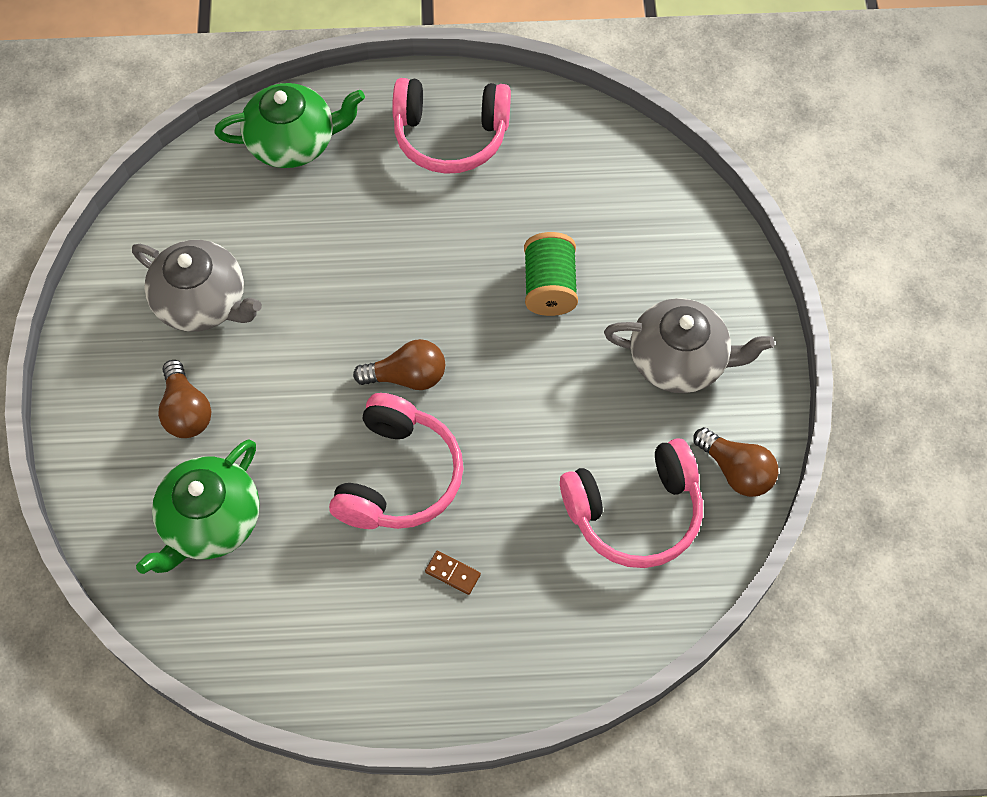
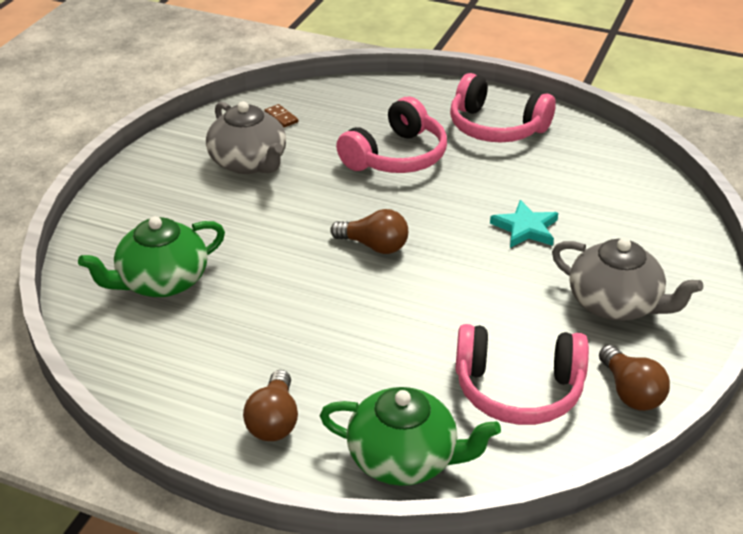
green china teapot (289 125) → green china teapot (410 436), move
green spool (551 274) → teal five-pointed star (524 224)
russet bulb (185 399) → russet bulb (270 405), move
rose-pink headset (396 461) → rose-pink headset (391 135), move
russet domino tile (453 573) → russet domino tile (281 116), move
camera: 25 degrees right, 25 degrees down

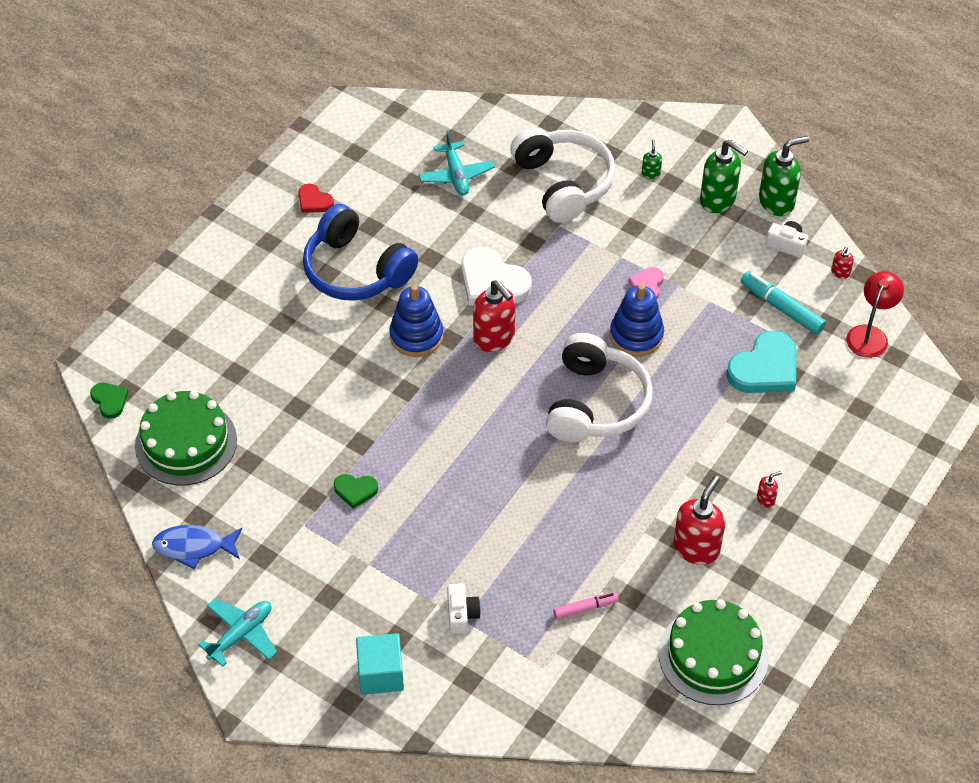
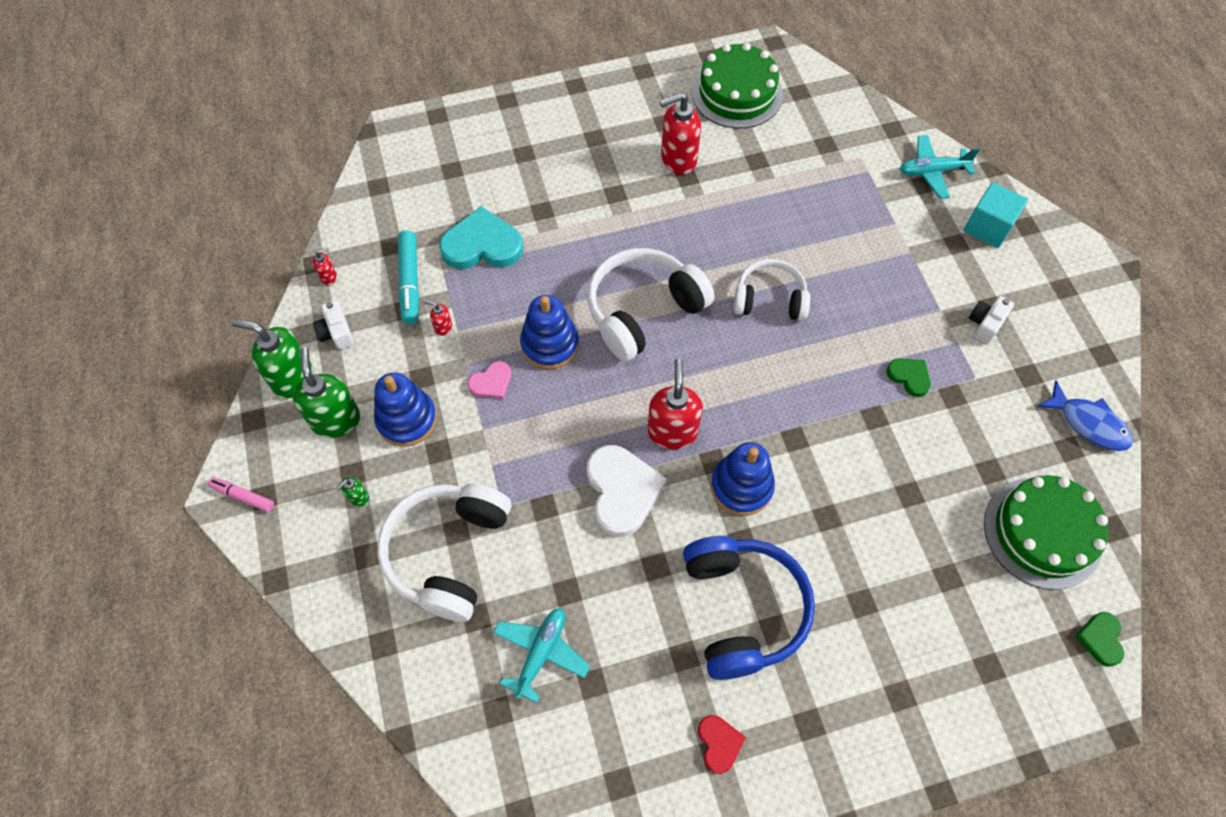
crimson reading lamp (875 314) → -
crimson soap dispenser (769 489) → crimson soap dispenser (438 318), move
white compact camera (464 608) → white compact camera (991 320), move
rose-pink felt pen (585 605) → rose-pink felt pen (241 494), move
teal plane (237 632) → teal plane (940 167), move
- → white headset (772 290)
- → cobalt ring stacker (405 410)
camera: 140 degrees left, 10 degrees up

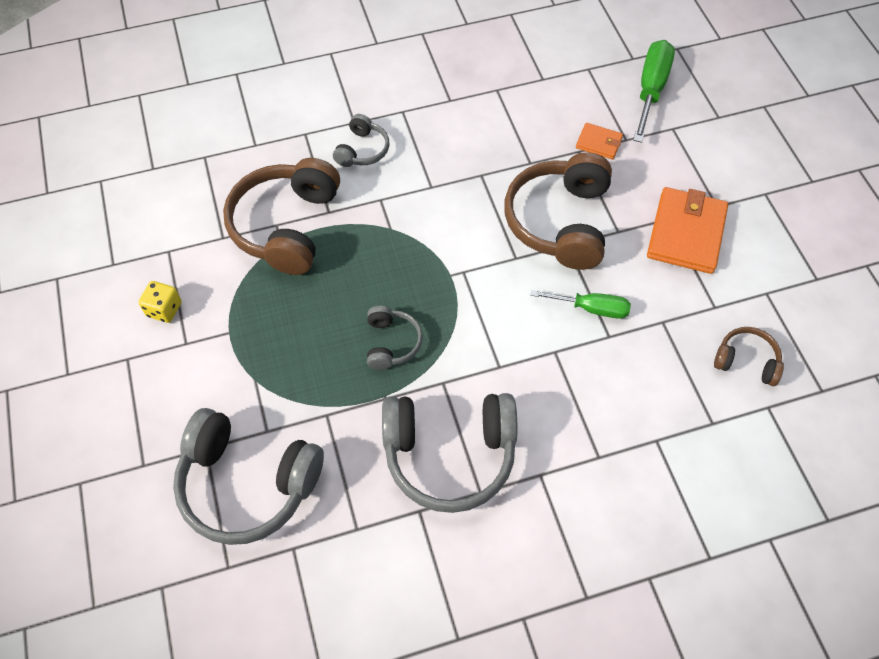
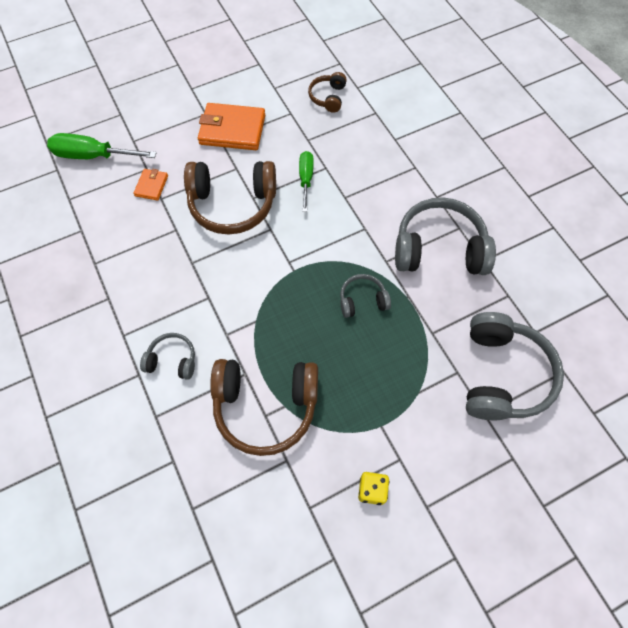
grey headset (449 453) → grey headset (445 236), 75 degrees counterclockwise
camera: 100 degrees left, 5 degrees up

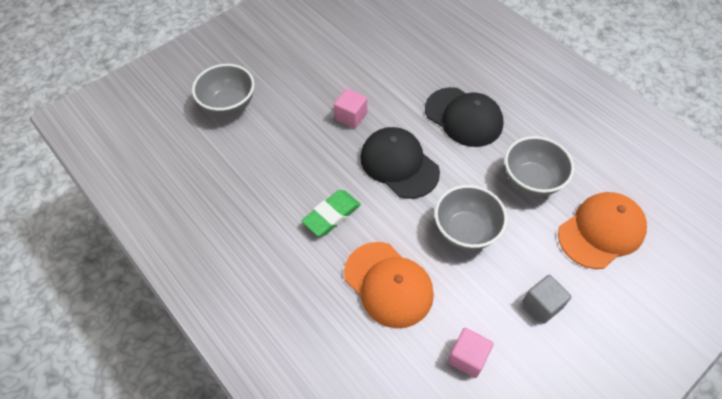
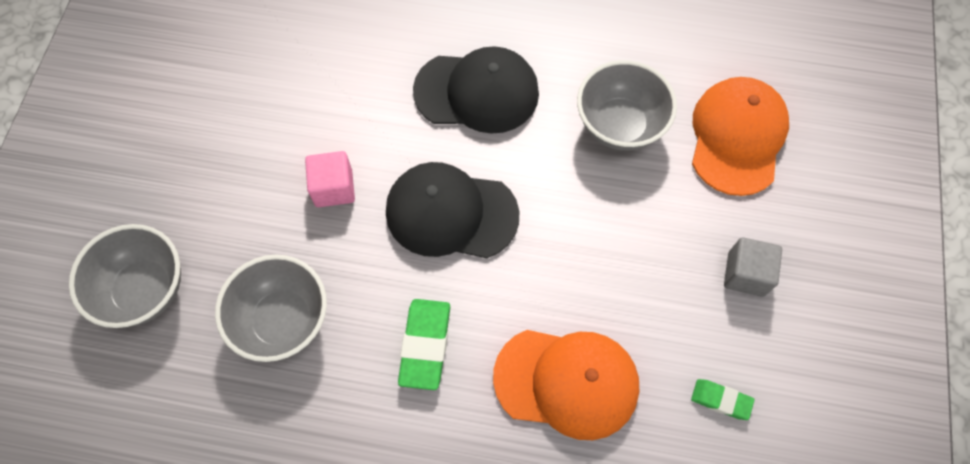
grey serving bowl (470 217) → grey serving bowl (271 308), move
rose-pink solid cube (470 353) → green gum eraser (722 399)
camera: 40 degrees left, 10 degrees up

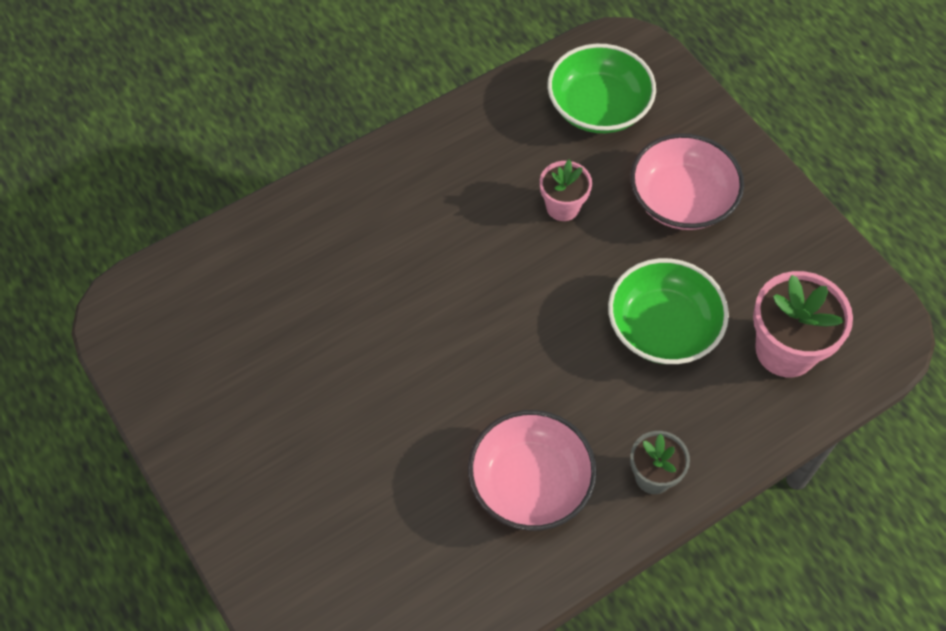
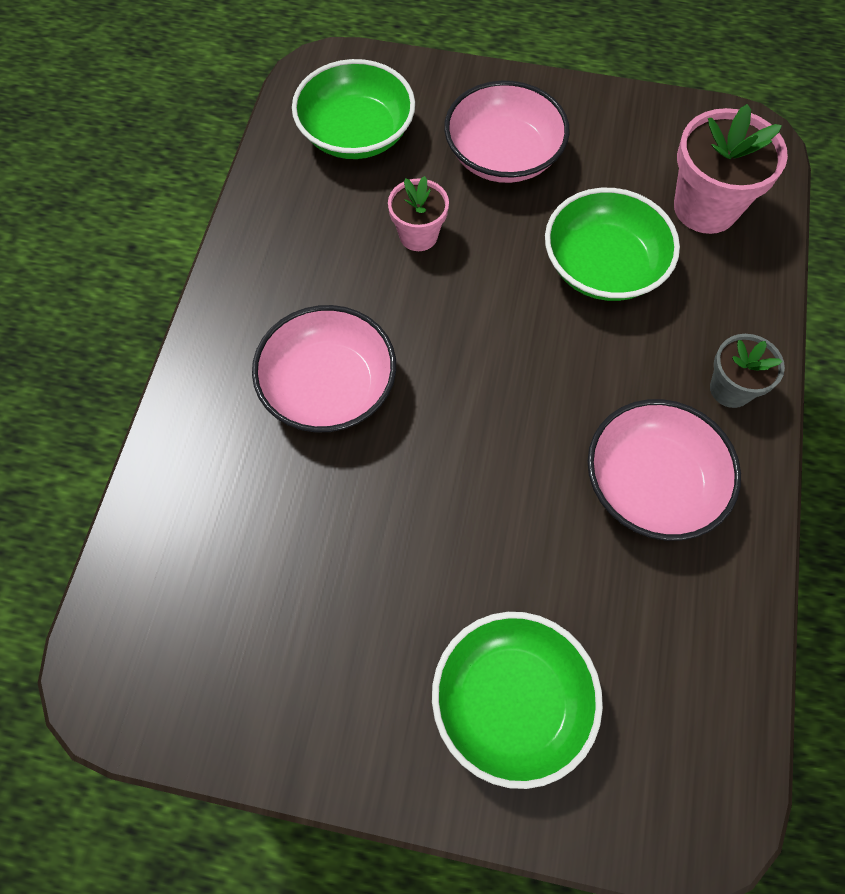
- → rose-pink serving bowl (324 369)
- → green serving bowl (517 700)
camera: 45 degrees left, 5 degrees up

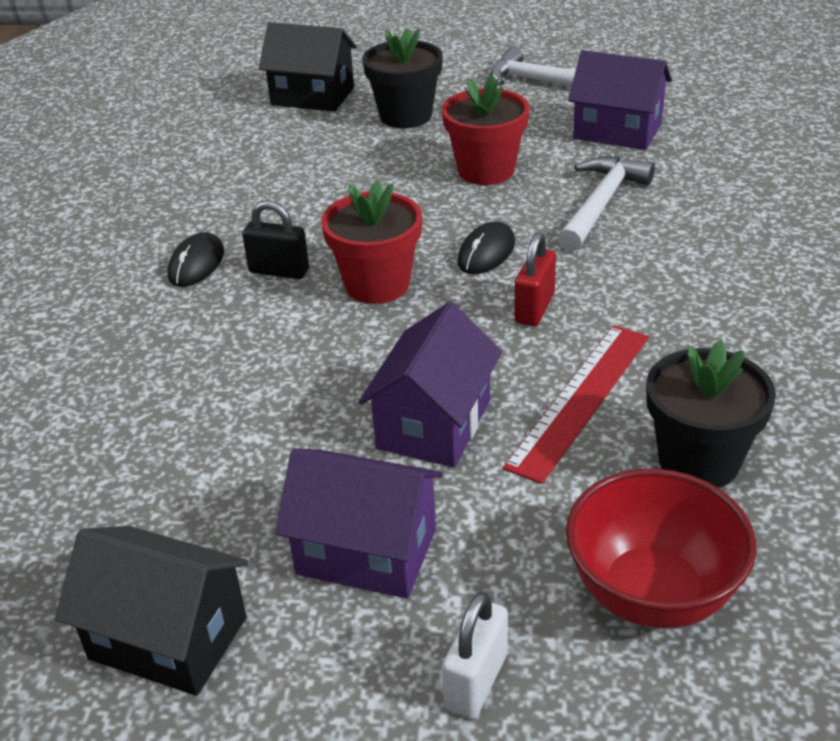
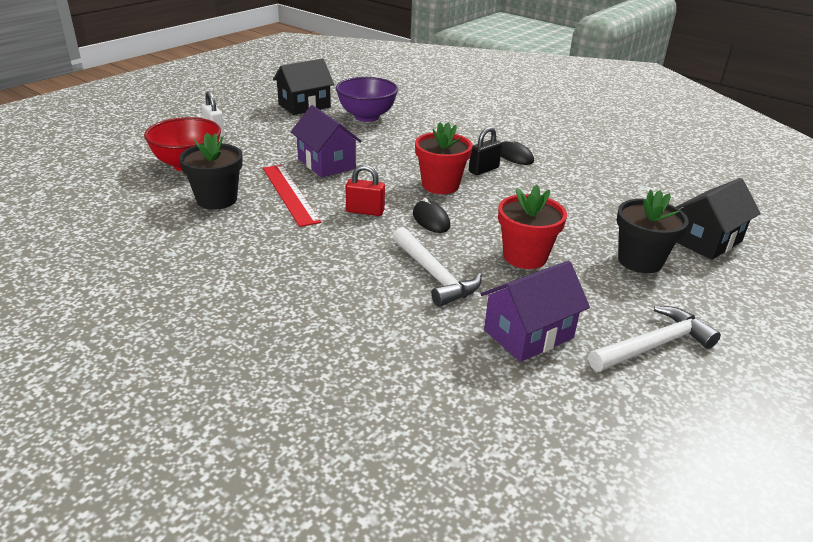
crimson padlock (535 279) → crimson padlock (365 190), 45 degrees counterclockwise
violet cottage (359 523) → -
- → violet serving bowl (367 99)
camera: 120 degrees right, 5 degrees down

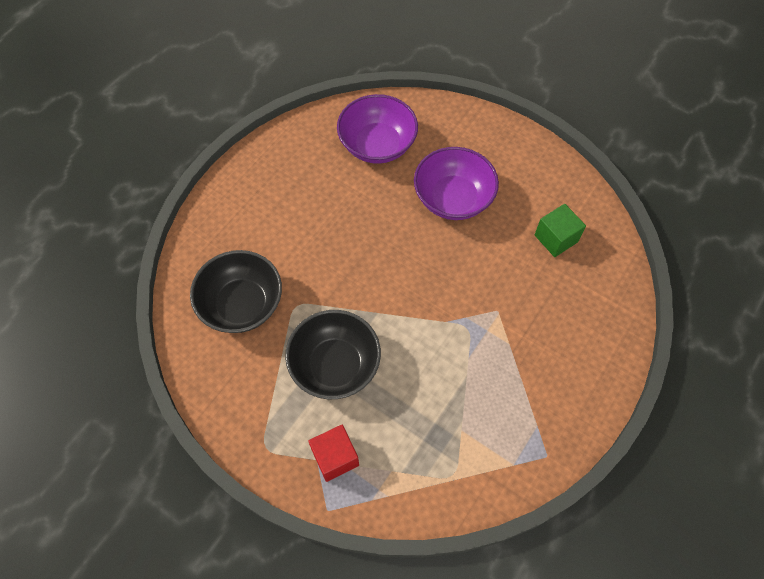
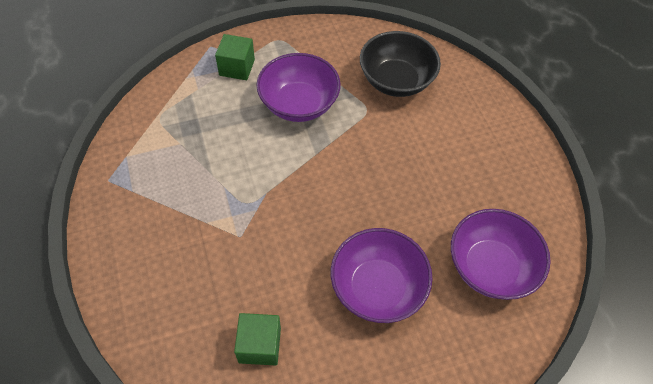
ebony serving bowl (333 354) → violet serving bowl (299 87)
crimson solid cube (333 453) → green solid cube (235 57)
camera: 125 degrees right, 5 degrees down

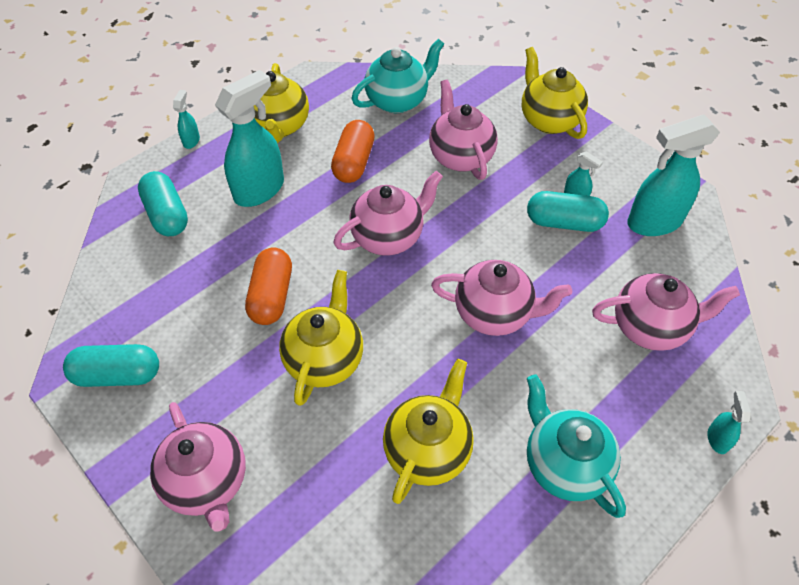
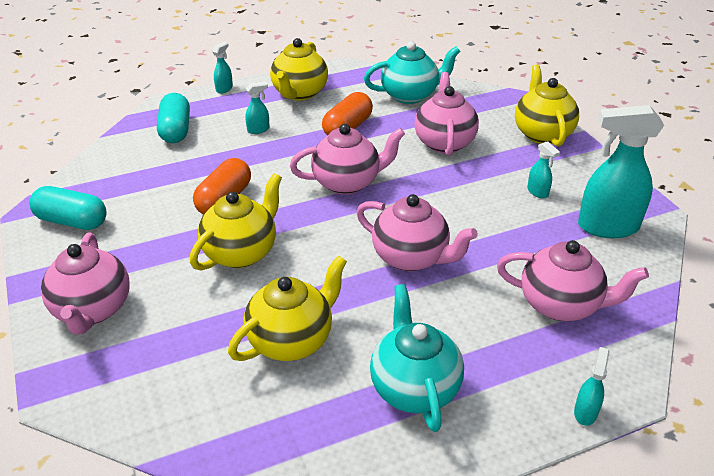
teal sprayer (249 138) → teal sprayer (257 108), x0.45
teal pill shape (568 211) → -
camera: 20 degrees right, 15 degrees down

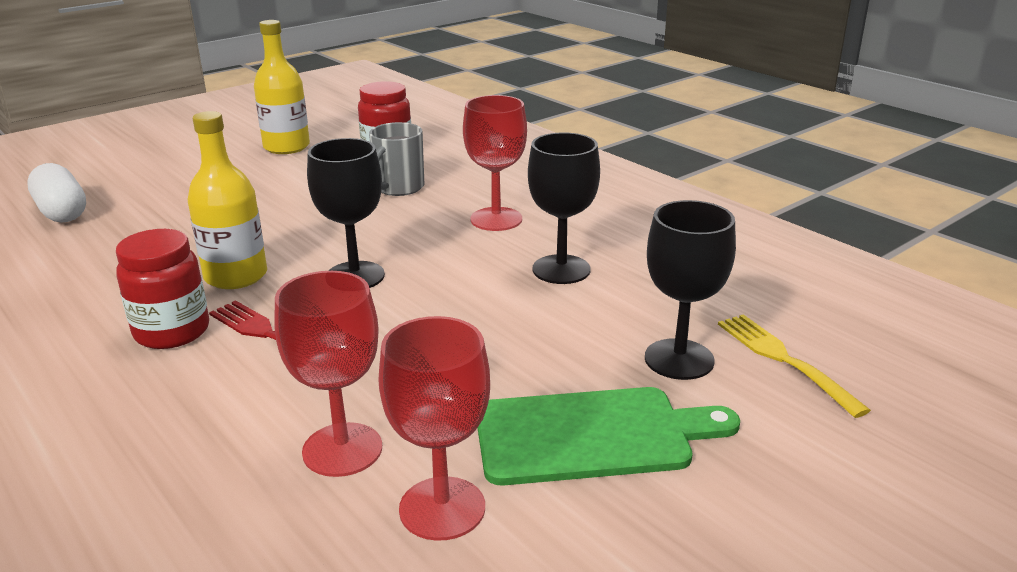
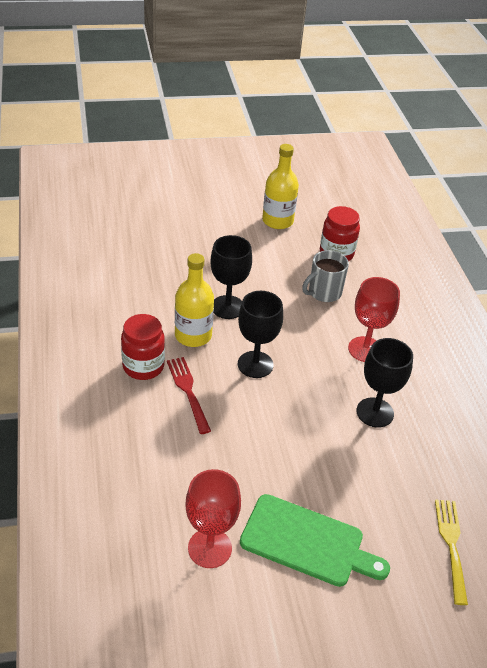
white pill shape (56 193) → -
ebony wine glass (690 290) → ebony wine glass (231 277), move
crimson wine glass (328 374) → -
camera: 25 degrees right, 15 degrees up

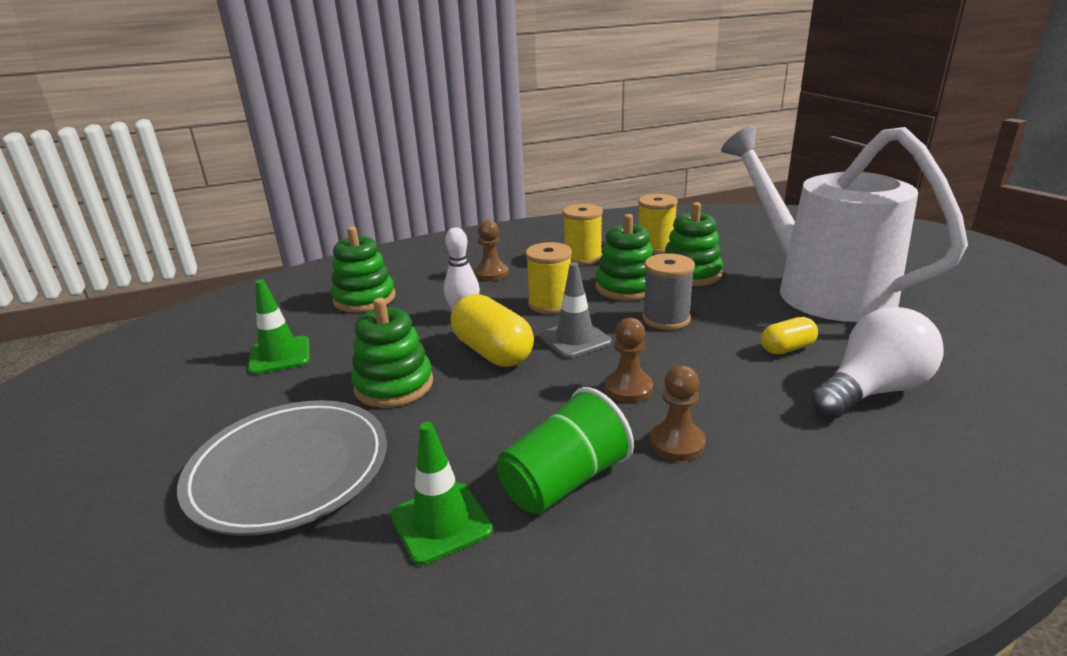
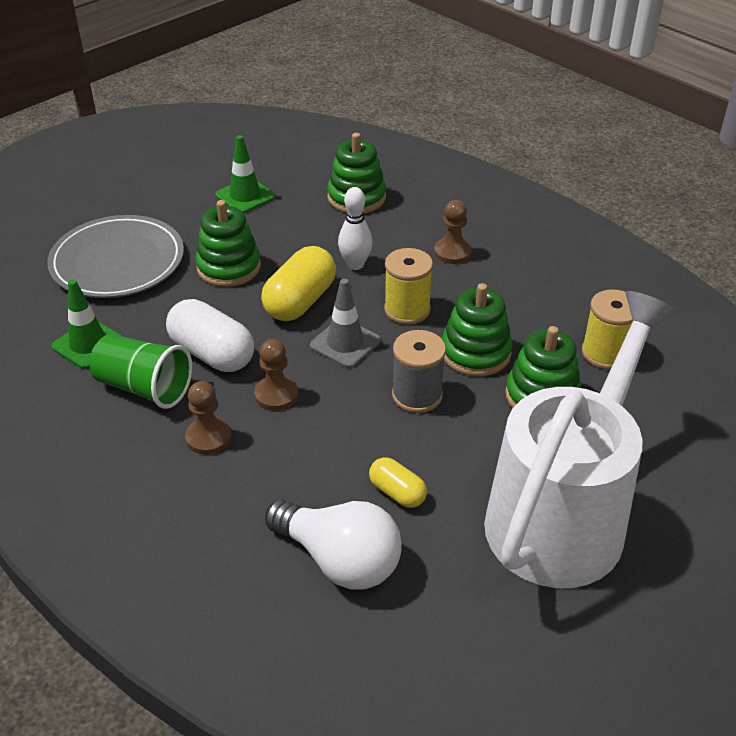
golden spool (583 234) → -
- → white pill shape (210 335)
camera: 65 degrees right, 15 degrees up

